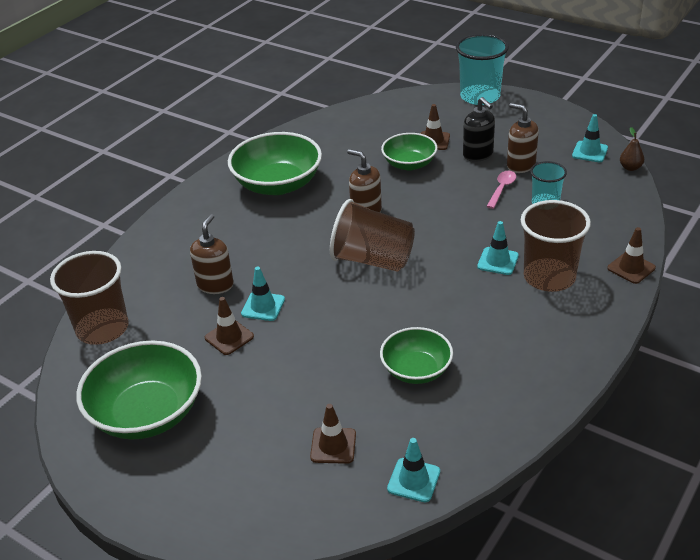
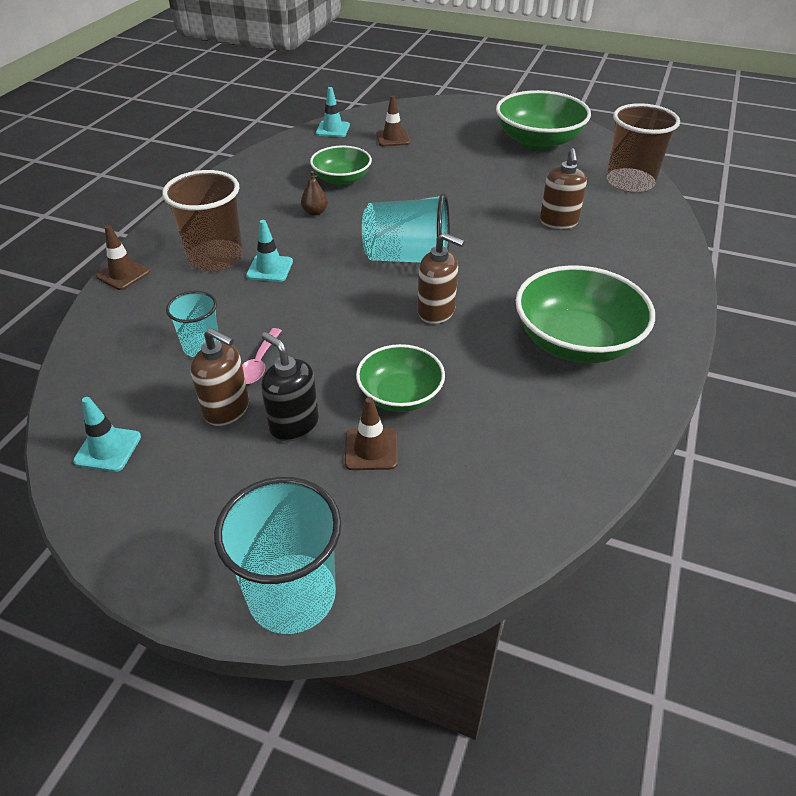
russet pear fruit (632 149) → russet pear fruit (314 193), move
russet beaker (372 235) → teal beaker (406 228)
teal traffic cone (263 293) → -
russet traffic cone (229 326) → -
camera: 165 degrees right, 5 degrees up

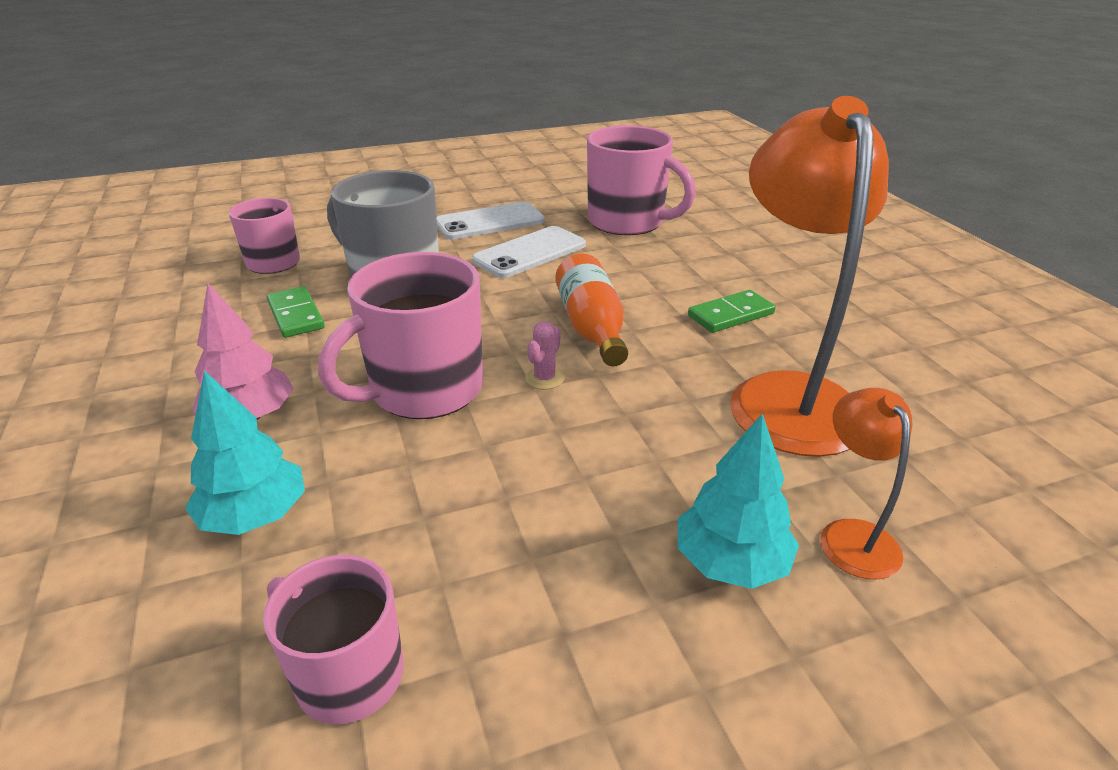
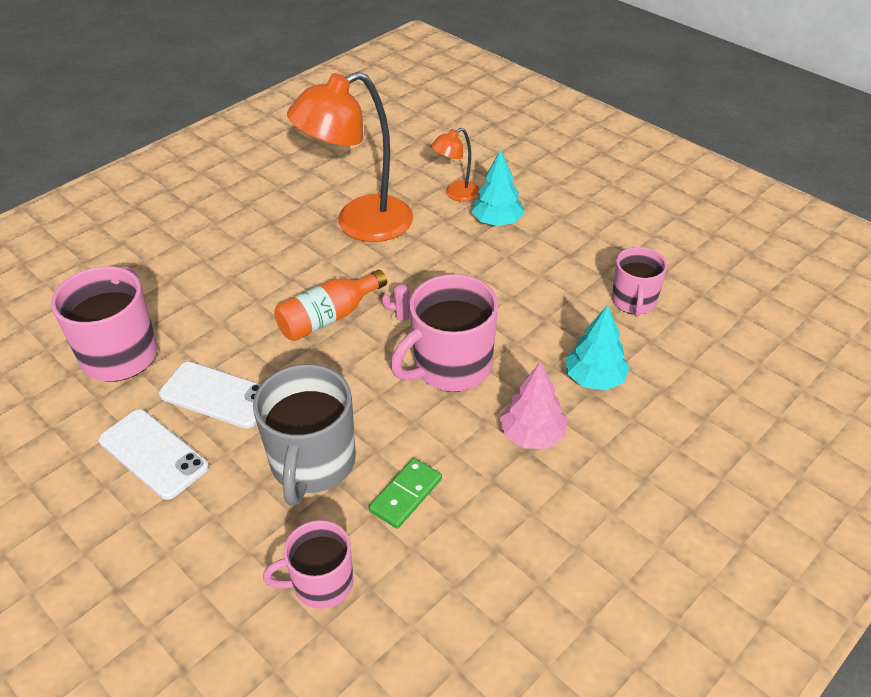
rose-pink coffee mug (400 335) → rose-pink coffee mug (444 333), 120 degrees clockwise
green domino tile (732 311) → -
camera: 115 degrees left, 10 degrees up

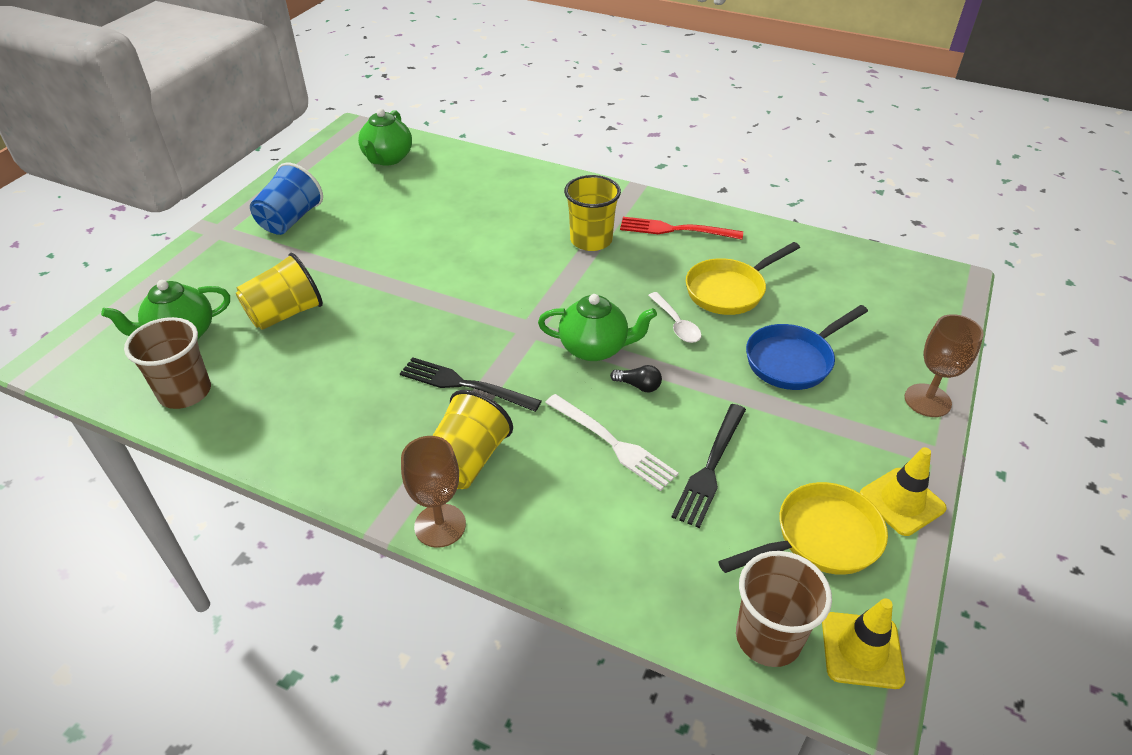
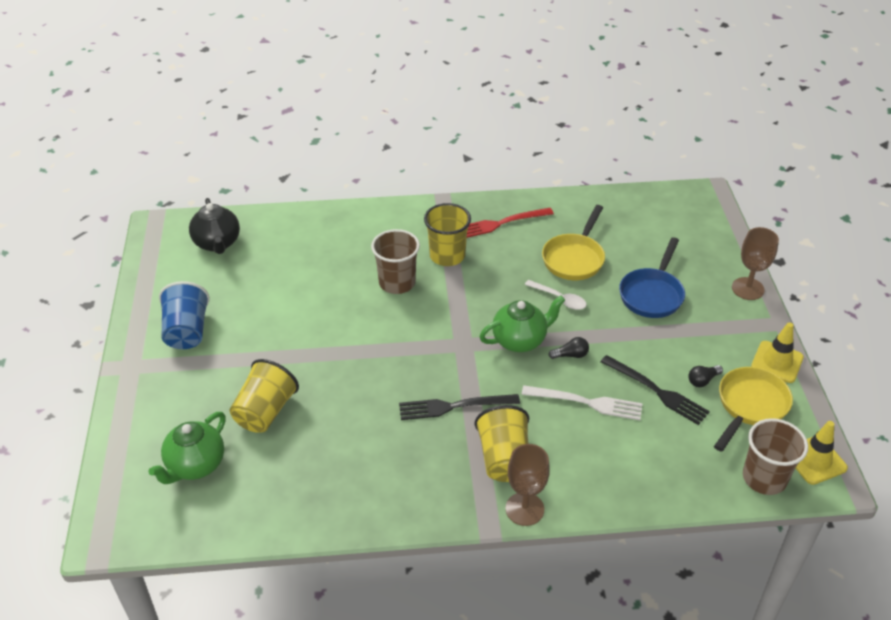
green china teapot (385 137) → ebony china teapot (214 226)
russet beaker (167 363) → russet beaker (395 261), move
ebony fork (708 466) → ebony fork (655 390), 45 degrees counterclockwise
- → ebony bulb (705 376)
camera: 30 degrees left, 0 degrees up

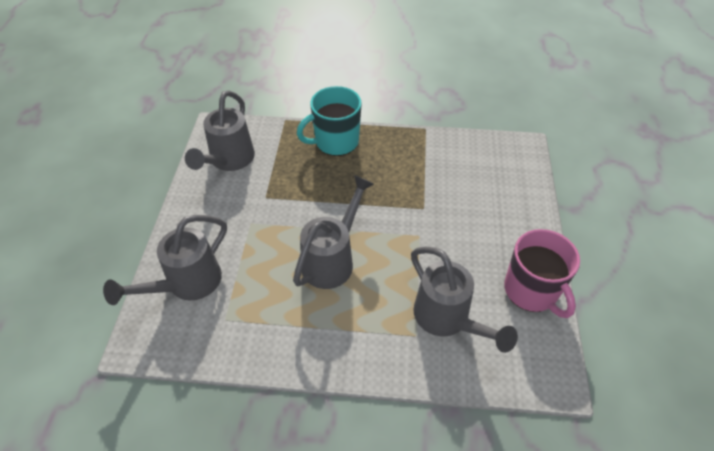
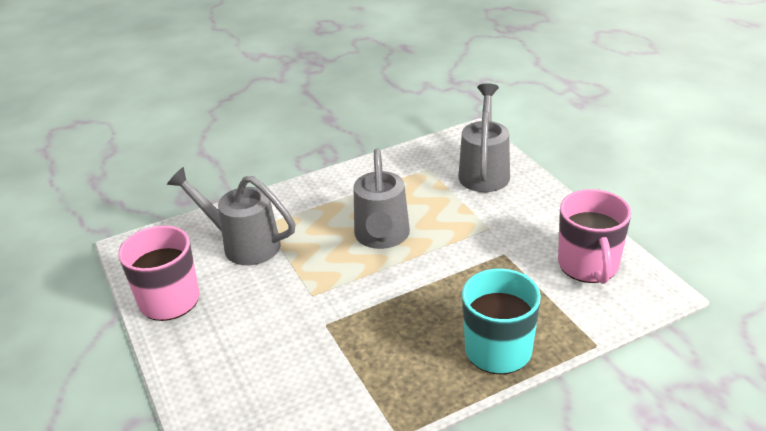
grey sprinkling can (220 130) → rose-pink coffee mug (594 236)
camera: 150 degrees right, 15 degrees down

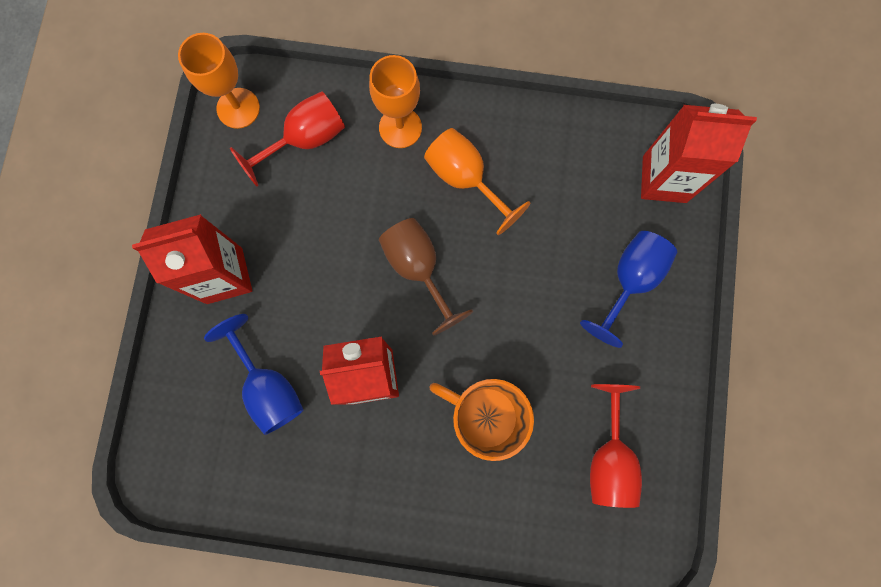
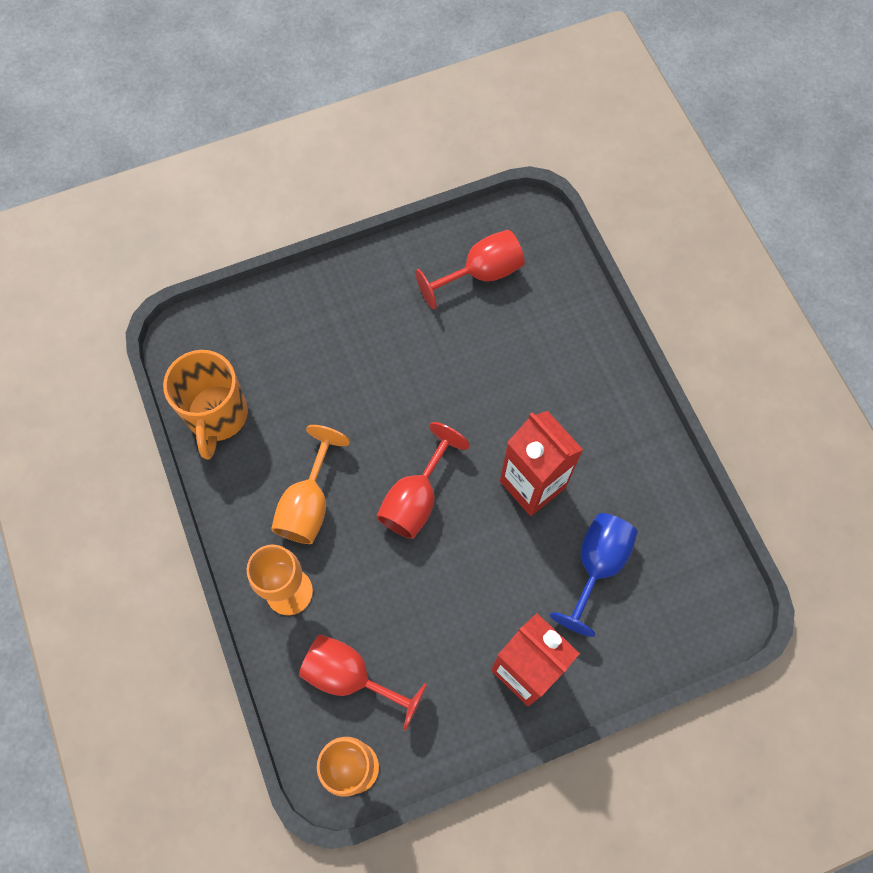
crimson juice carton (699 153) → -
russet wine glass (426 277) → crimson wine glass (423 480)
cobalt wine glass (628 289) → -
orange-coloured coffee mug (482 420) → orange-coloured coffee mug (205 405), move
camera: 120 degrees left, 10 degrees down

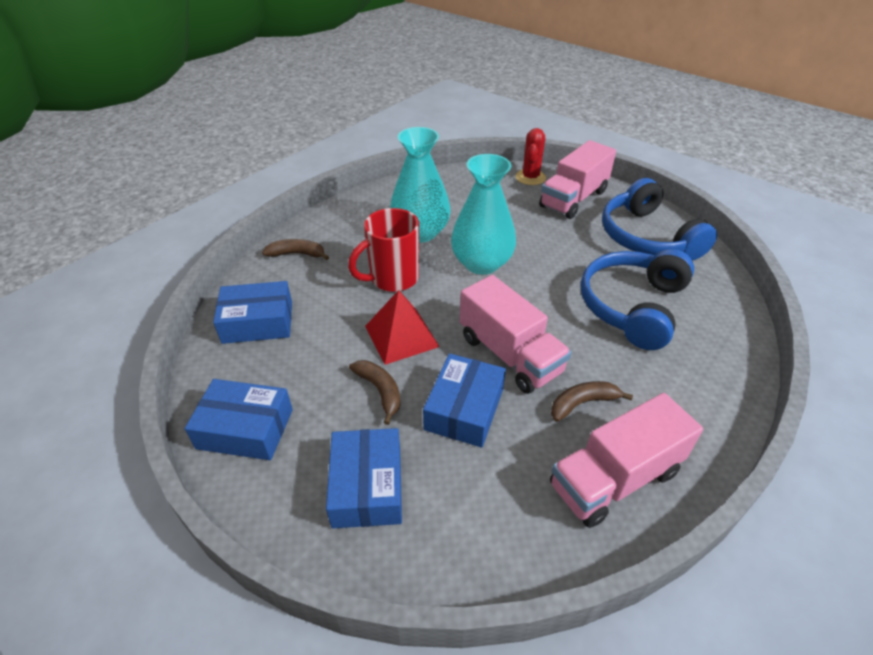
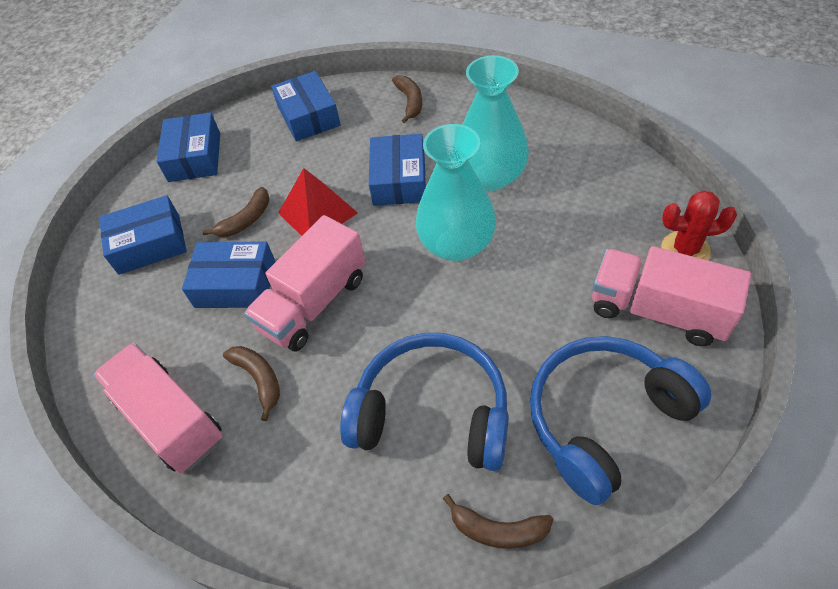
crimson coffee mug (383 250) → cobalt box (397 170)
- → russet banana fruit (498 521)
camera: 80 degrees right, 10 degrees up

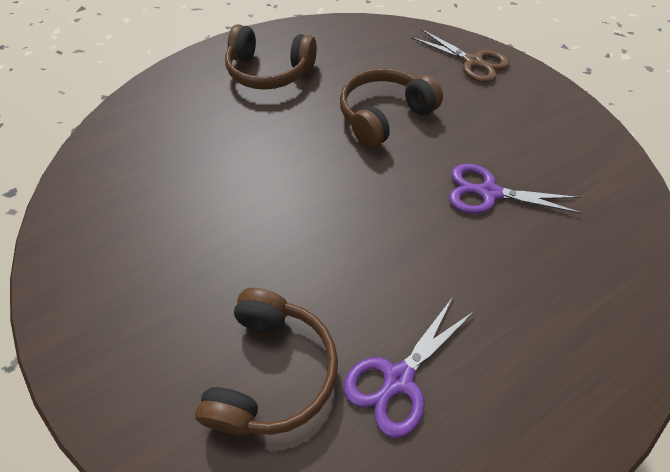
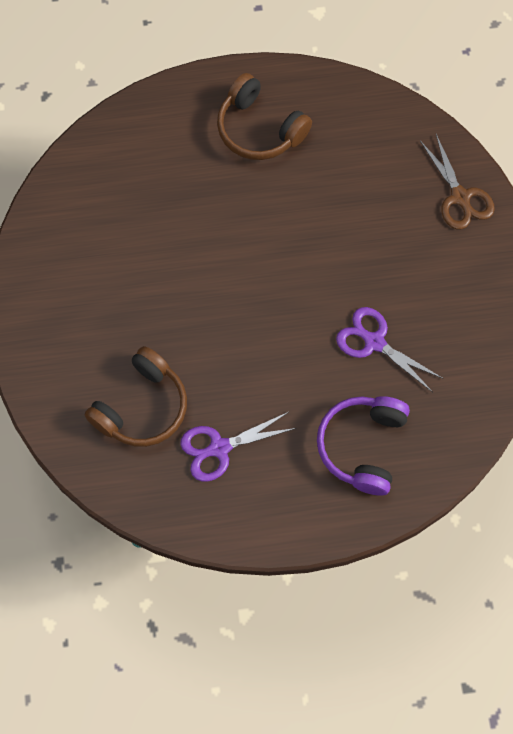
russet headset (391 108) → -
- → violet headset (363 446)
camera: 25 degrees right, 15 degrees up

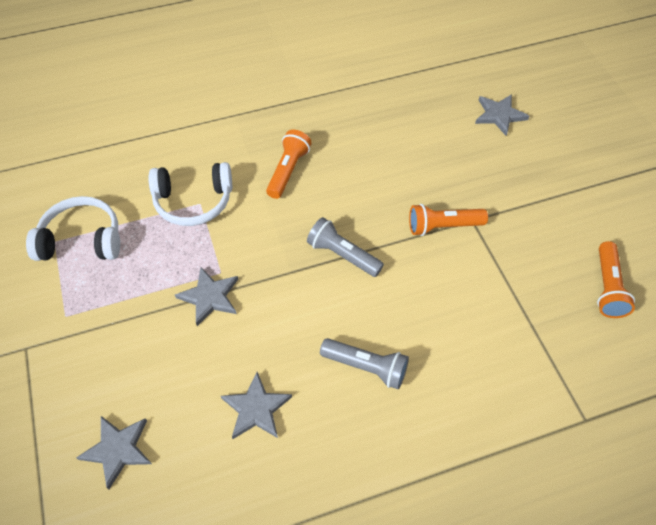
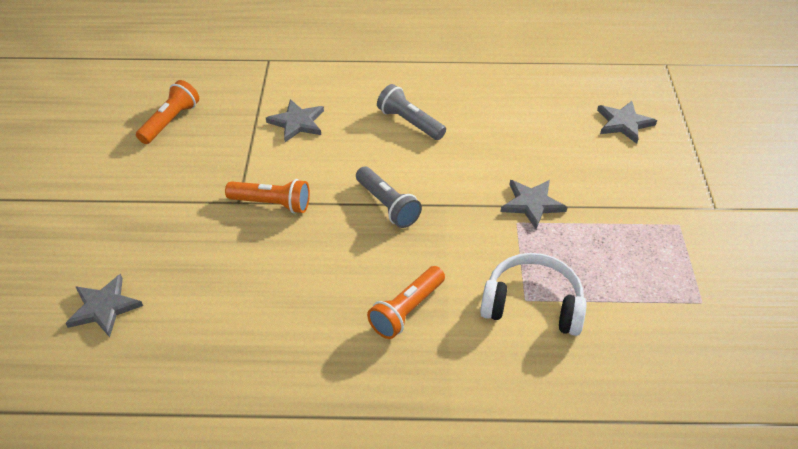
white headset (73 228) → -
grey five-pointed star (256 405) → grey five-pointed star (295 120), move
camera: 160 degrees left, 10 degrees down

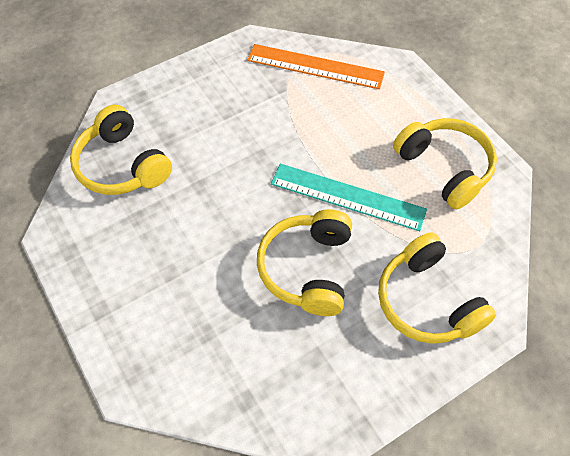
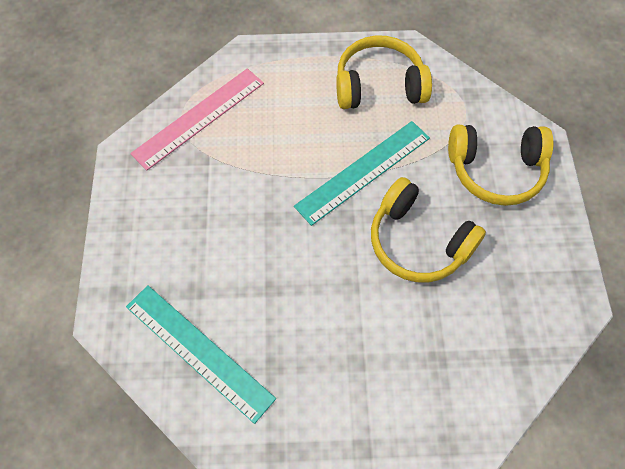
orange-coloured measuring stick (316 66) → rose-pink measuring stick (197 119)
golden headset (121 150) → teal measuring stick (201 354)
camera: 60 degrees left, 5 degrees up

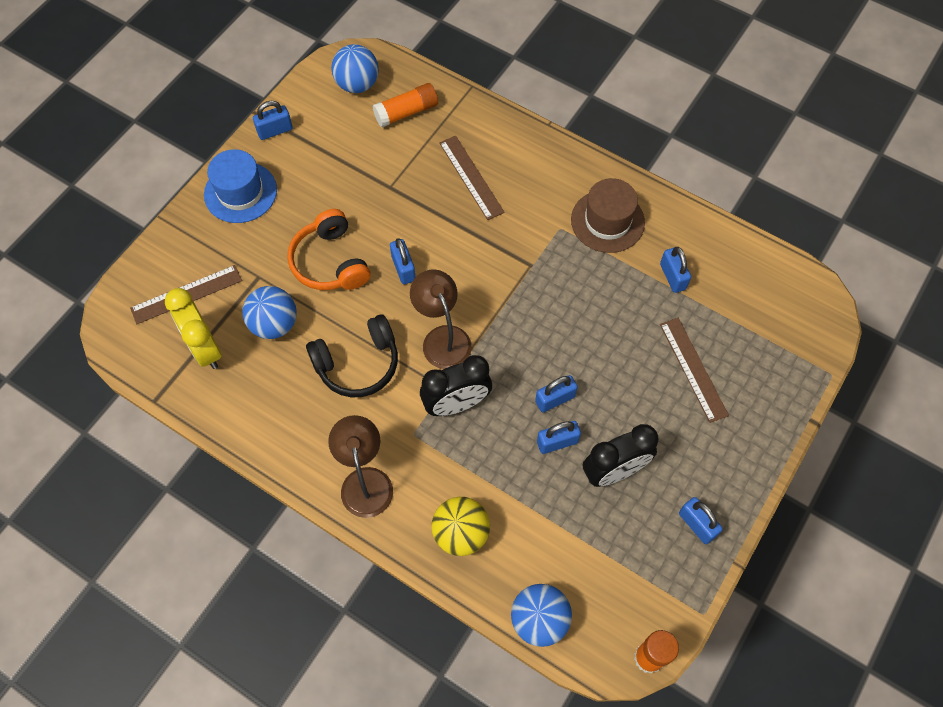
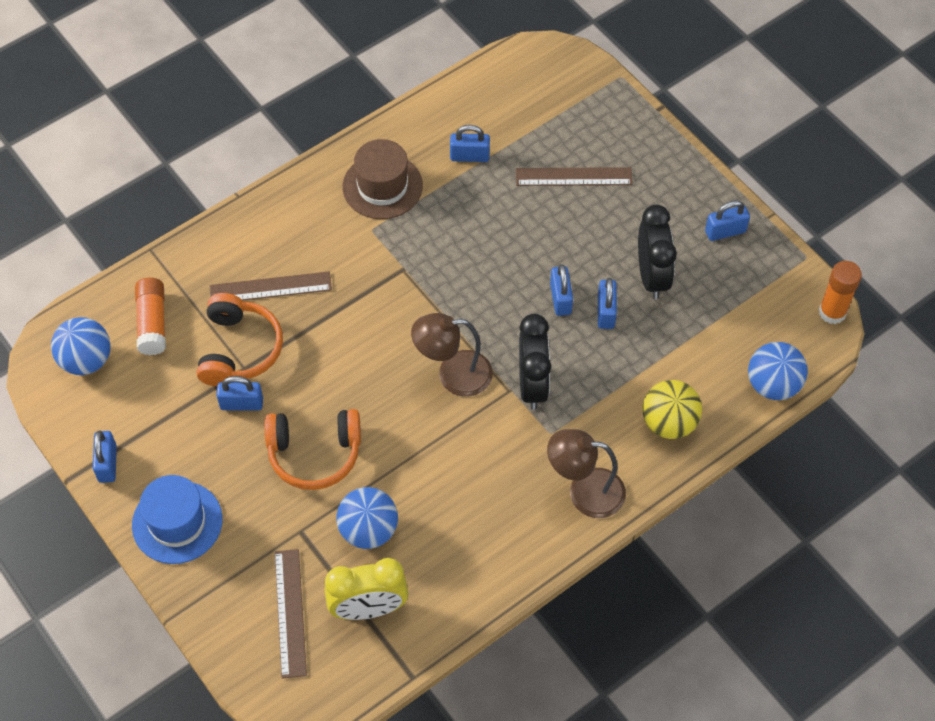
cobalt padlock (403 261) → cobalt padlock (239 393), move
ebony headset (352 355) → -
- → orange-coloured headset (240 339)
camera: 70 degrees left, 5 degrees down

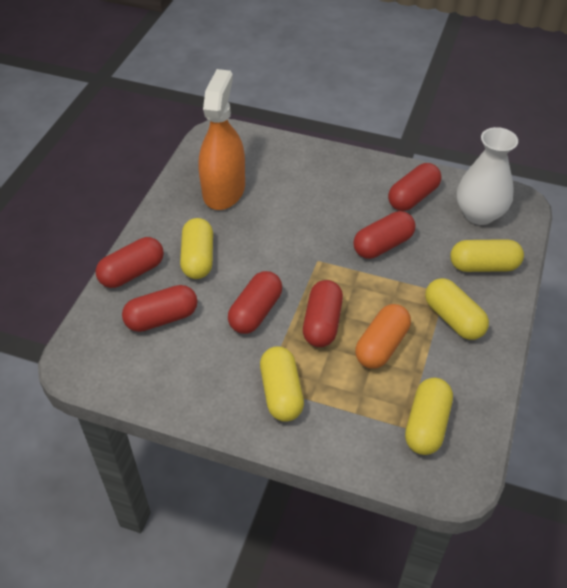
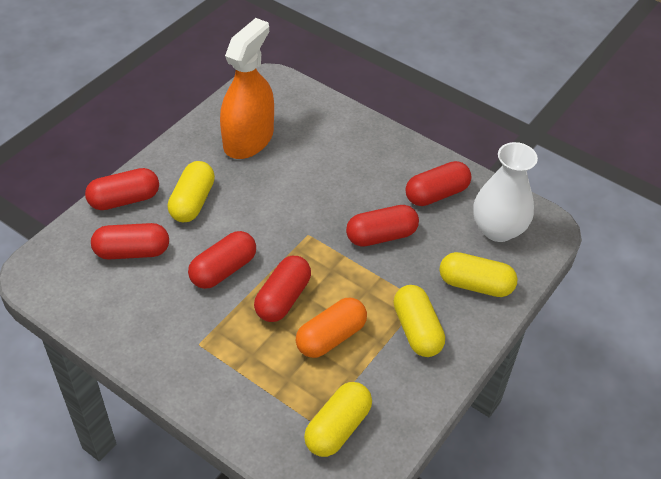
golden pill shape (282 384) → -
camera: 15 degrees right, 0 degrees up

